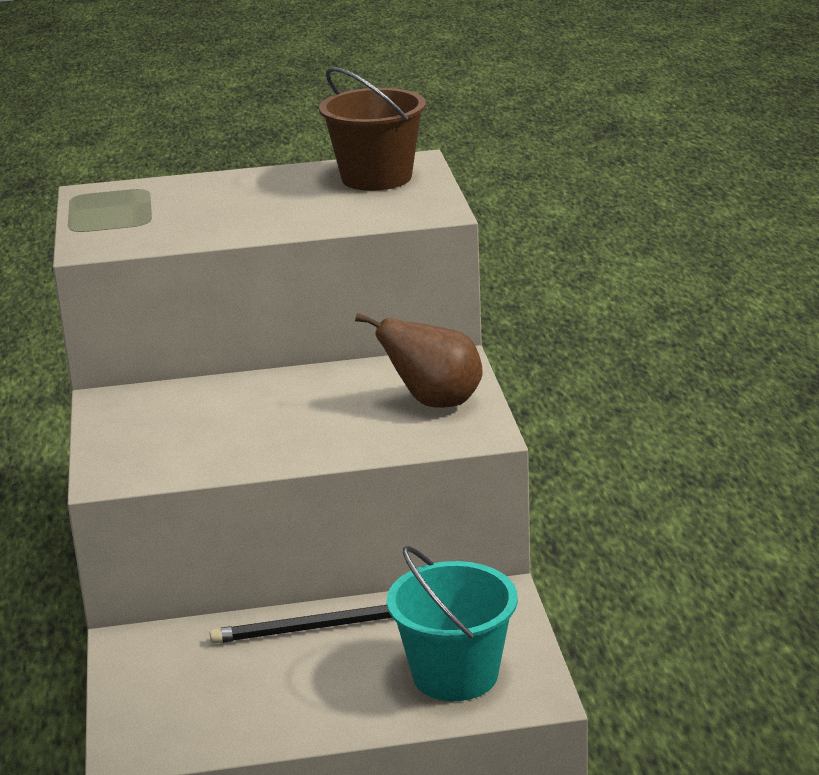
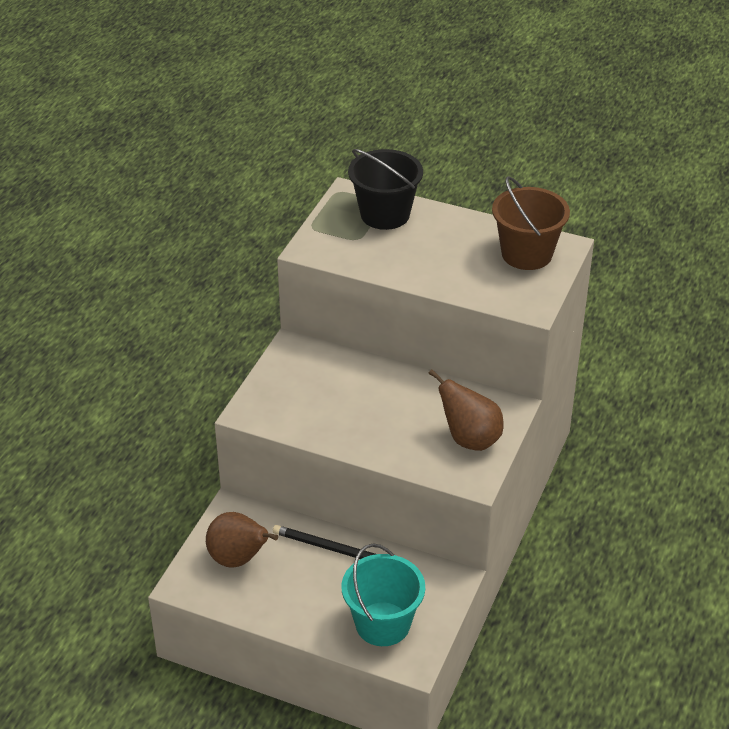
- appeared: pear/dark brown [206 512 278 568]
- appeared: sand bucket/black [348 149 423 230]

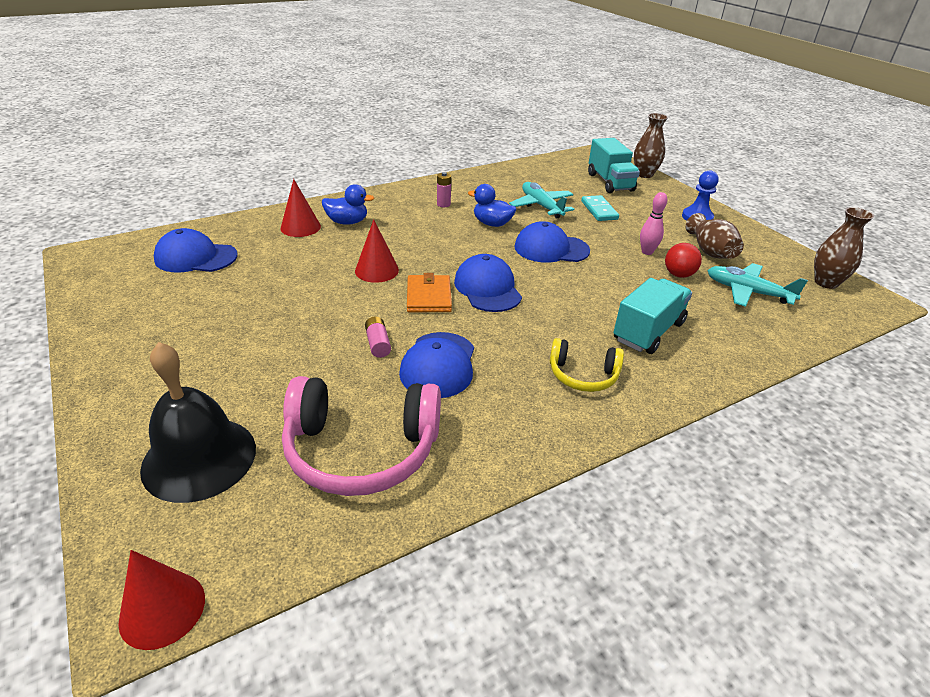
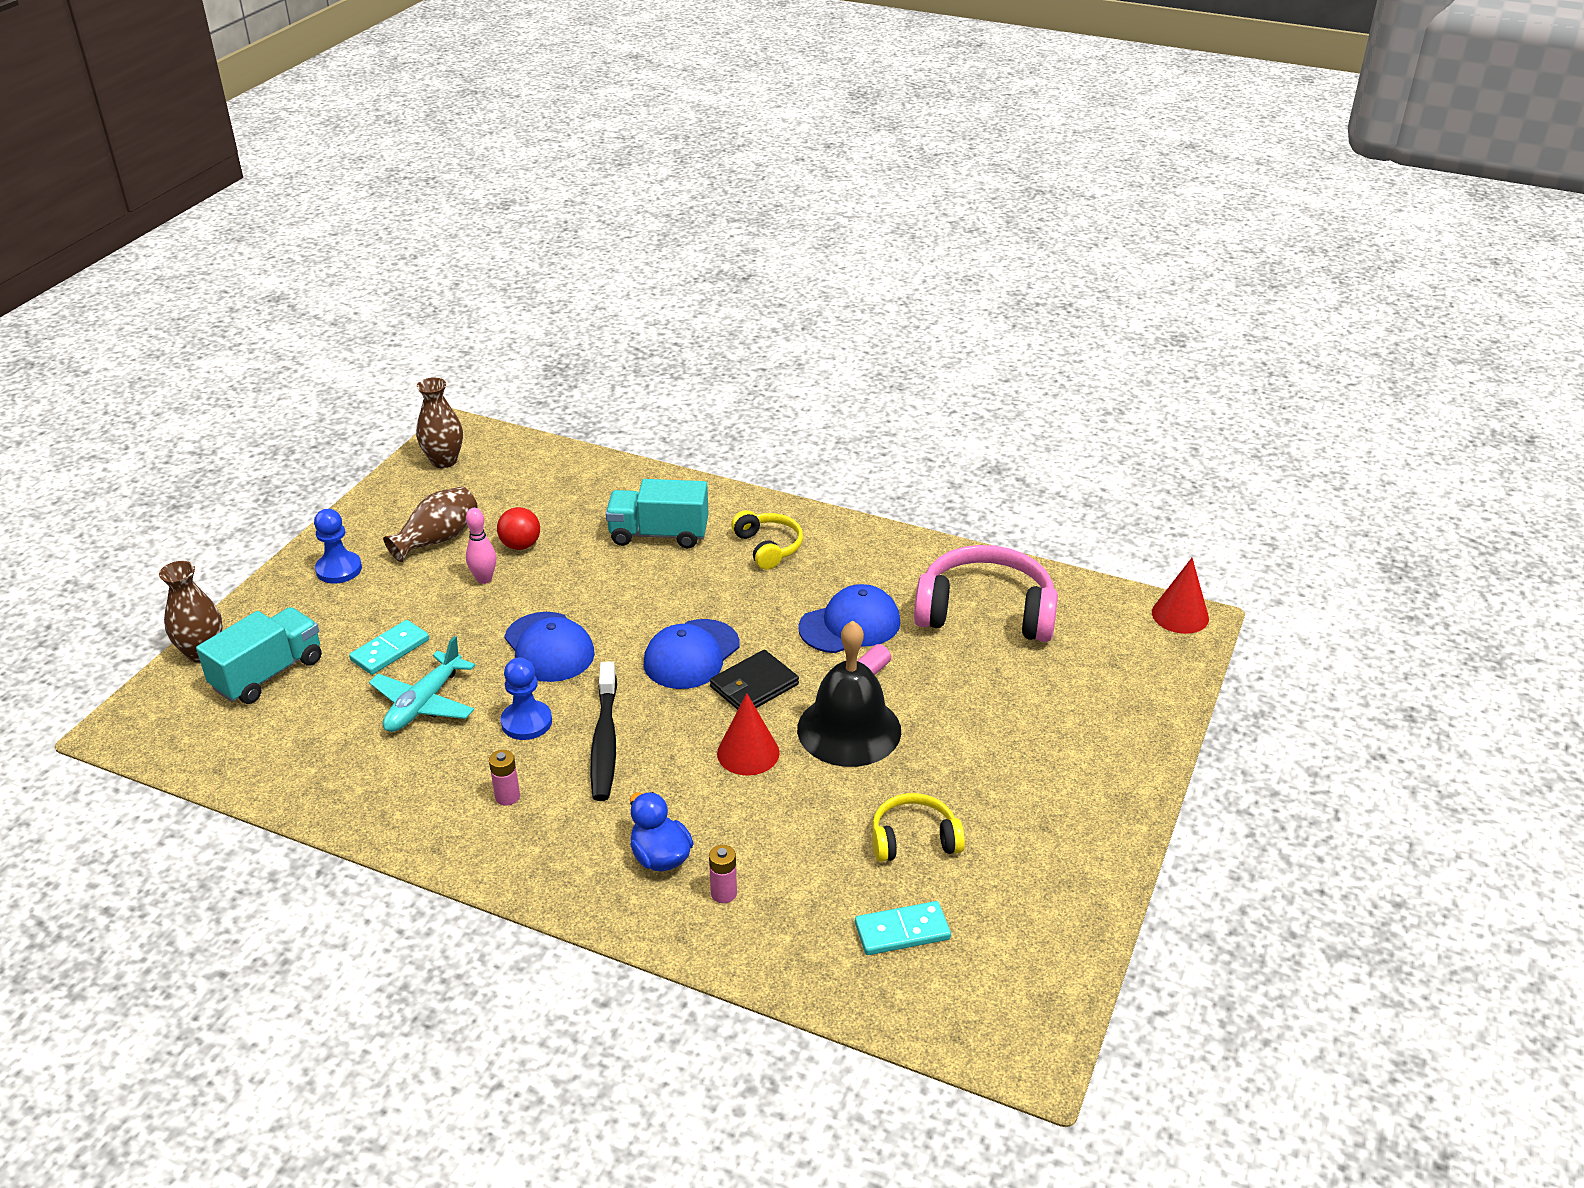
- exchanged: duck/royal blue [468 184 516 227] to game pawn/royal blue [501 658 552 740]
- appeared: toothbrush/black [590 661 617 801]
- exchanged: cone/crimson [280 179 321 237] to power cell/rose-pink [709 845 737 903]
- colour: wallet/orange-coloured [407 273 452 312] to wallet/black [710 650 799 710]
- relocated: hand bell/black [140 342 256 503] to [797 621 901 767]
- exchanged: baseball cap/royal blue [154 228 238 272] to domino tile/aqua [855 901 951 955]
- appeared: headphones/yellow [872 793 965 862]
- spun: headphones/rose-pink [282 376 441 496] = [914 545 1058 642] 45 degrees counterclockwise
- missing: toy plane/aqua [707 263 808 307]

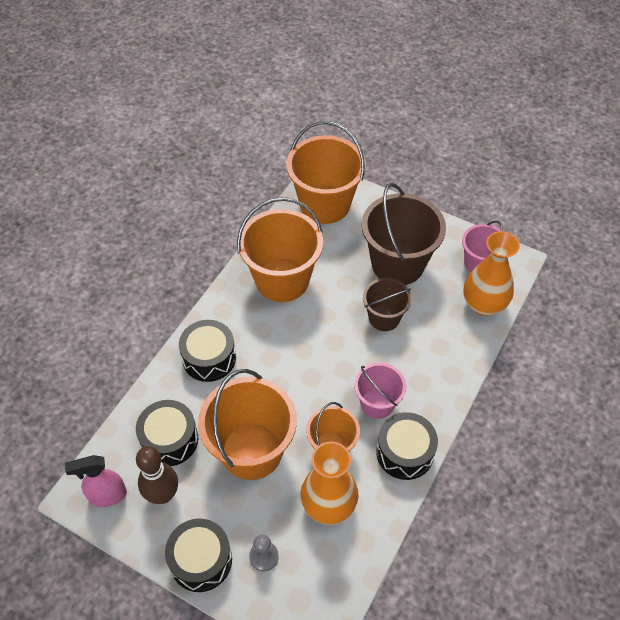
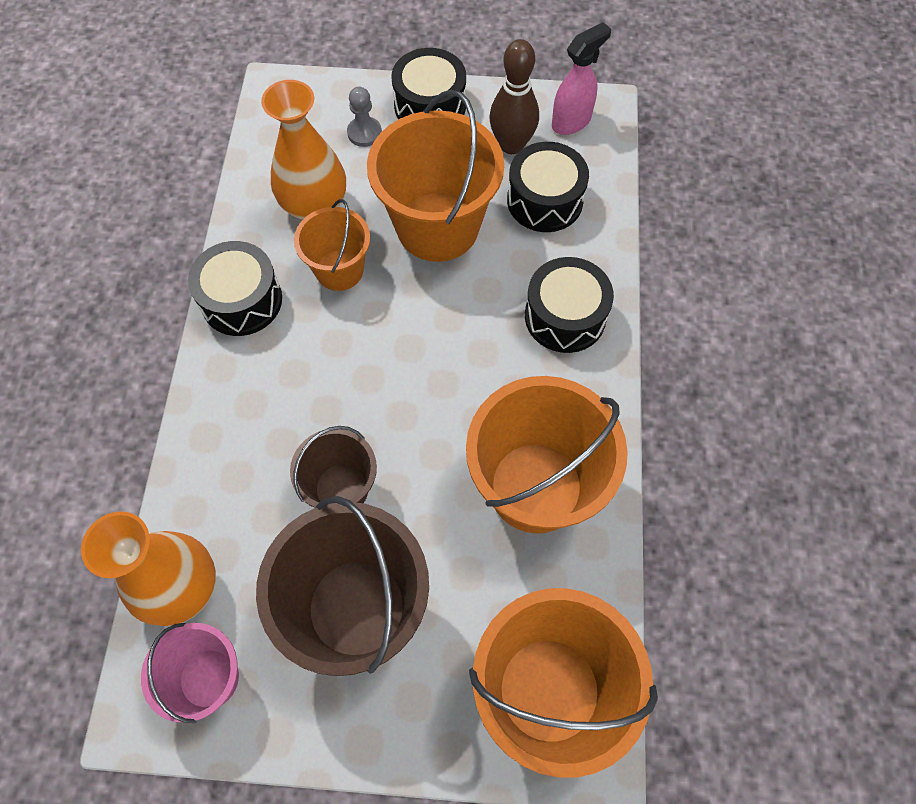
- missing: sand bucket/rose-pink [354 363 406 419]

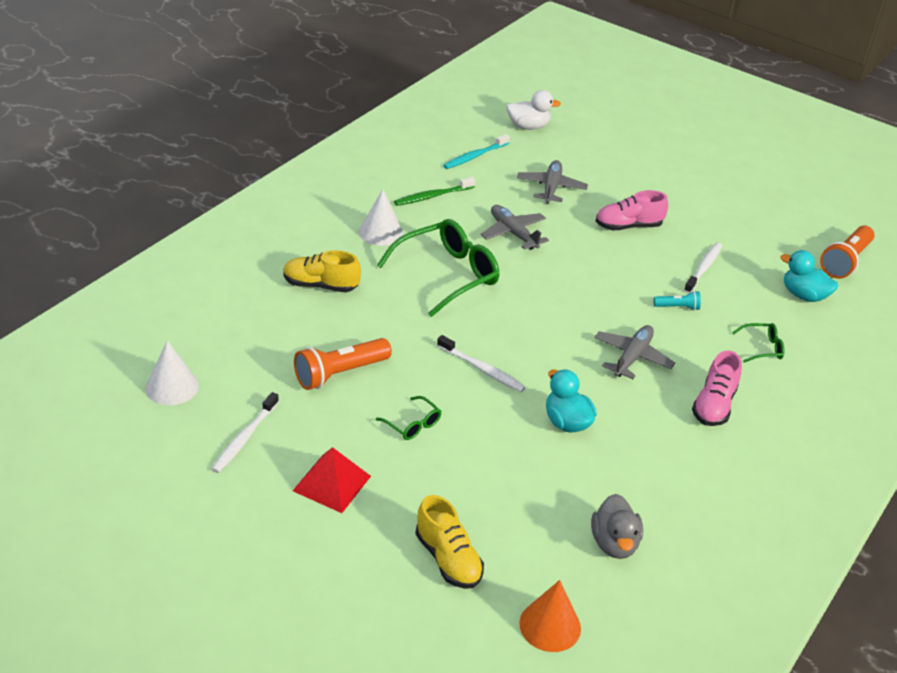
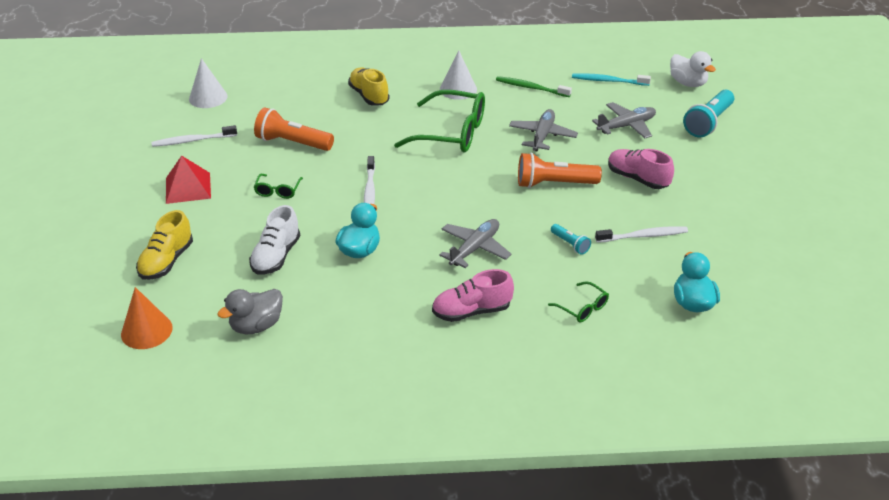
- appeared: shoe/snow-white [249 205 300 275]
- spun: toy plane/ash-grey [594 325 675 379] = [439 219 512 268] 45 degrees counterclockwise
- relocated: torch/orange-coloured [820 225 875 279] to [518 153 602 188]
- appeared: torch/aqua [683 90 734 137]

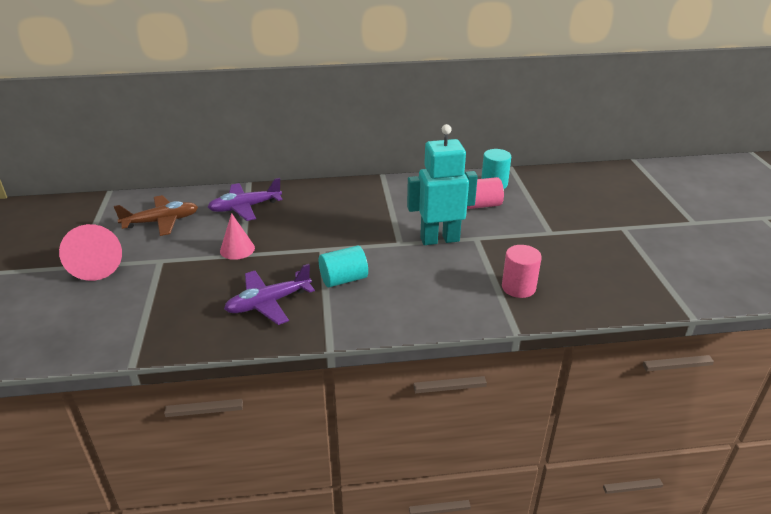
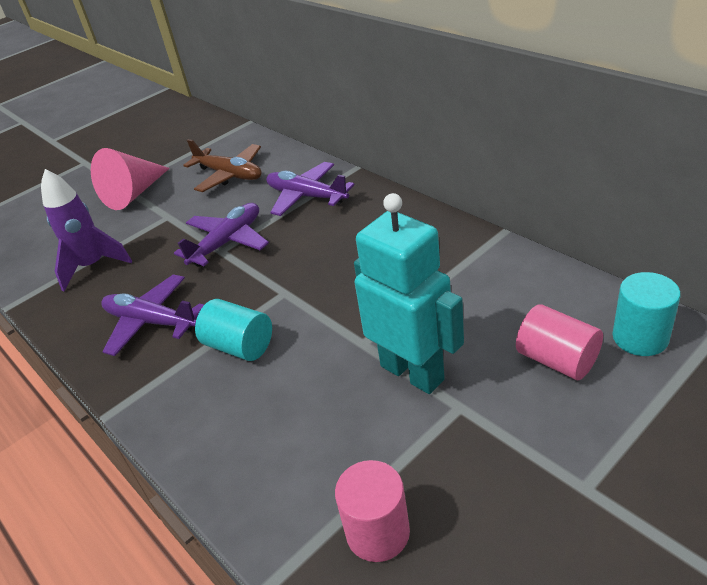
- appeared: toy rocket/violet [41 169 132 291]
- exchanged: cone/rose-pink [220 213 255 260] to toy plane/violet [174 203 269 267]

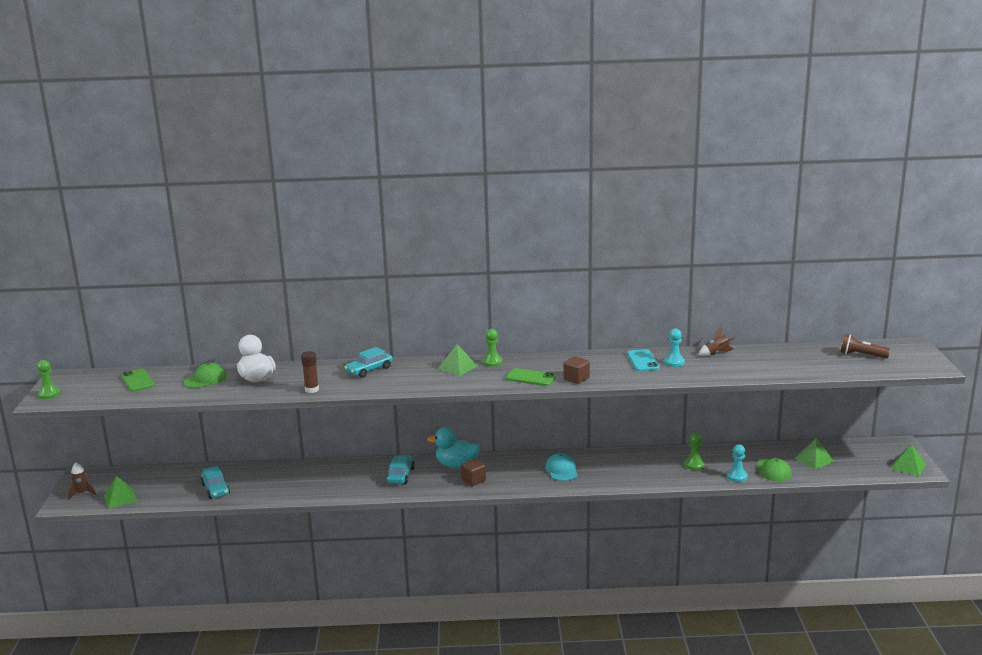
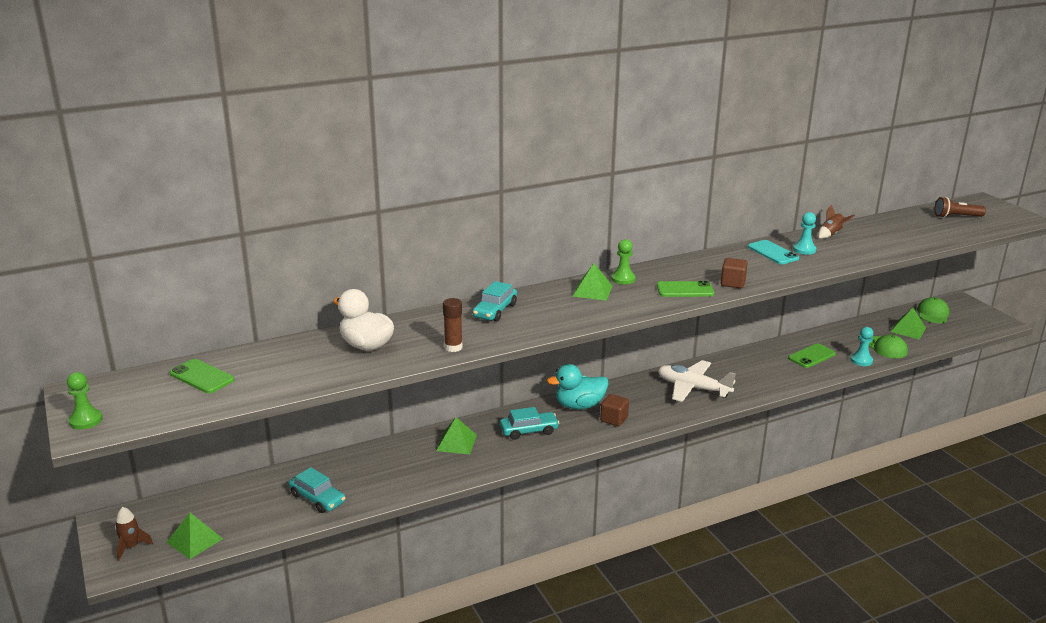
- relocated: pyramid/leaf-green [891 444 926 476] to [436 417 477 455]
- spun: automobile/aqua [386 455 415 484] = [500 407 559 440] 90 degrees clockwise
- exchanged: baseball cap/aqua [545 453 578 481] to toy plane/snow-white [658 360 736 402]
- exchanged: game pawn/leaf-green [685 433 705 470] to phone/leaf-green [788 343 836 368]
- relocated: baseball cap/leaf-green [184 363 227 388] to [917 297 949 323]

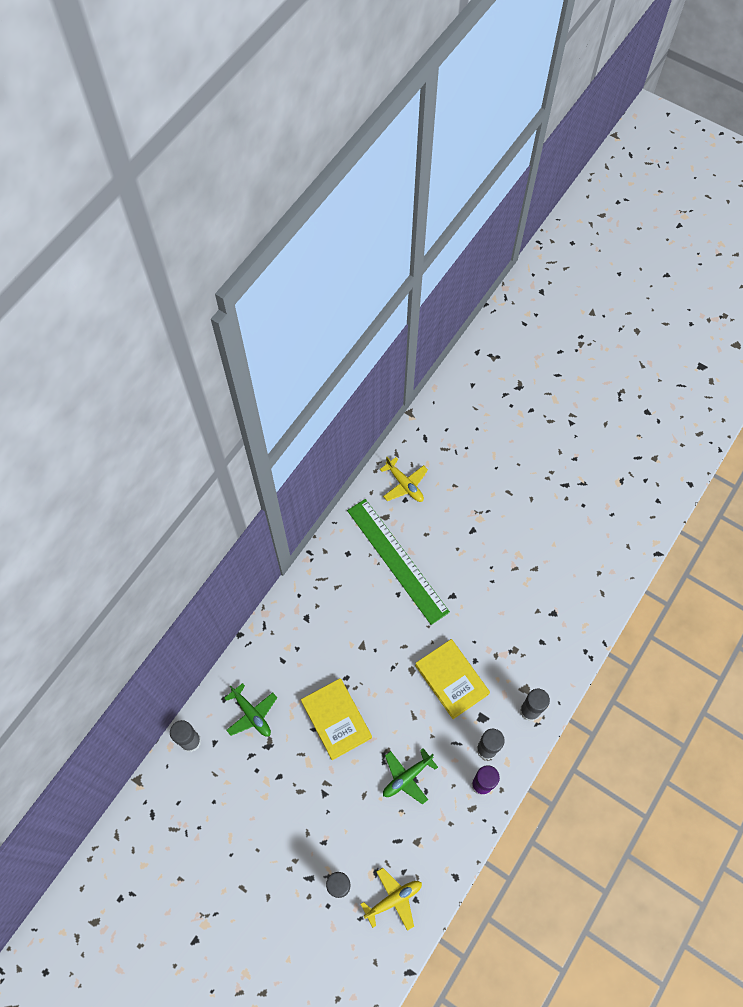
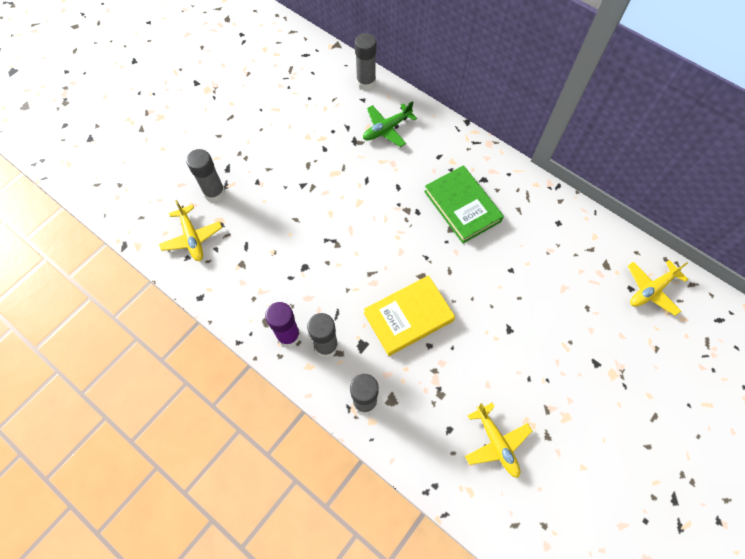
- appeared: hardback/leaf-green [424 165 504 243]
- appeared: toy plane/yellow [465 403 532 478]
- missing: hardback/yellow [301 678 372 760]
- missing: straightedge/leaf-green [347 499 450 625]
- missing: toy plane/leaf-green [383 748 438 805]

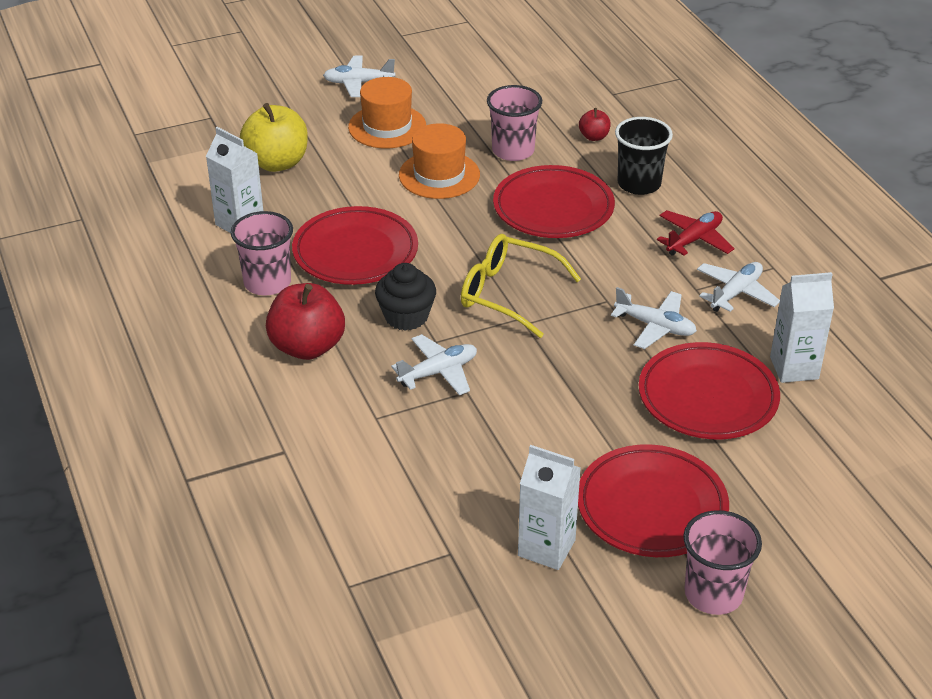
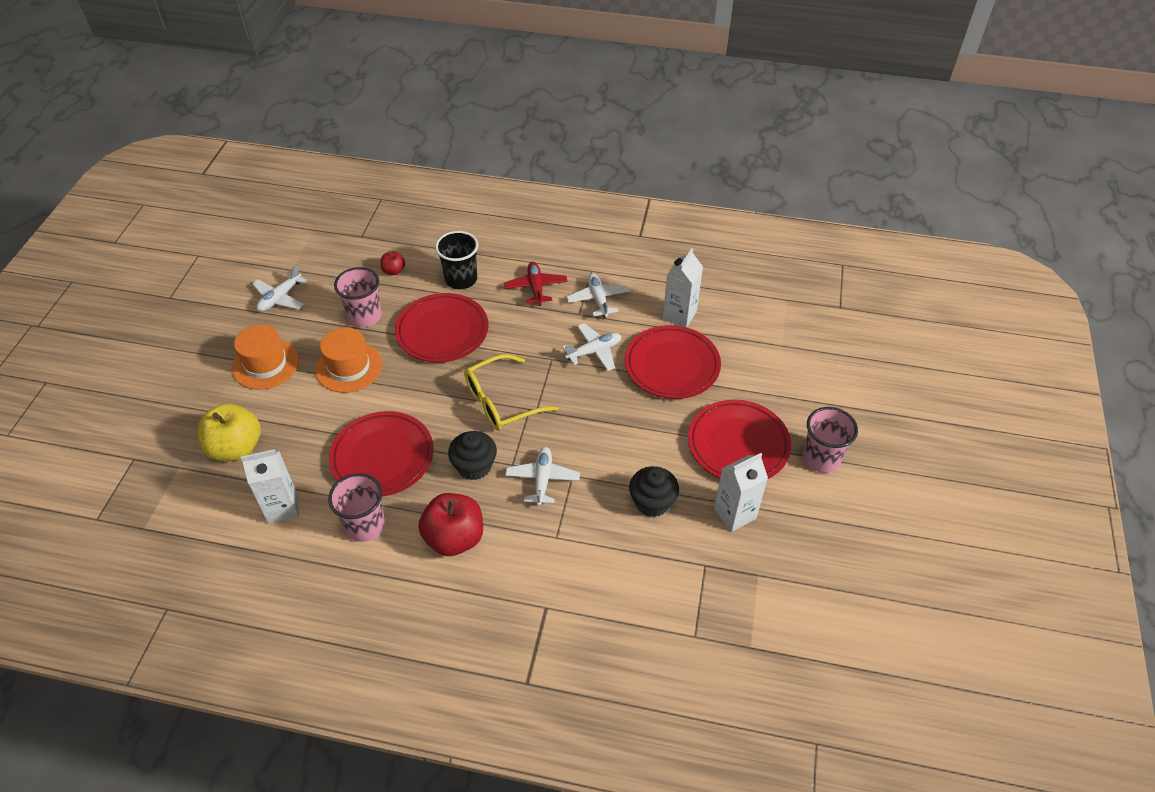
- relocated: toy plane/snow-white [323 56 395 97] to [252 264 307 312]
- appeared: muffin/black [629 466 679 517]

